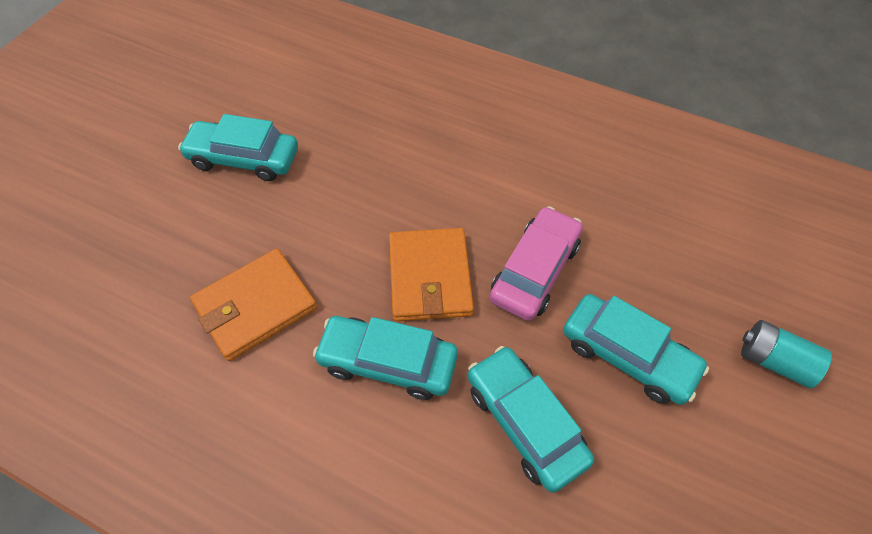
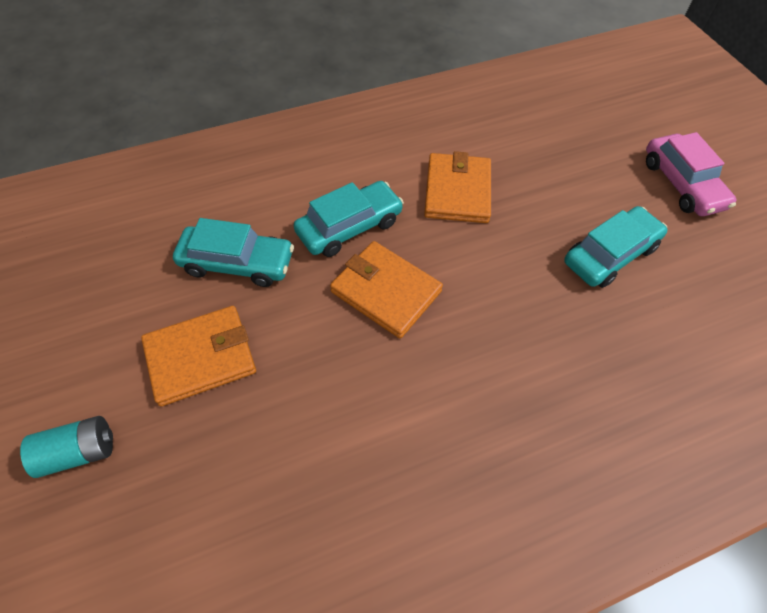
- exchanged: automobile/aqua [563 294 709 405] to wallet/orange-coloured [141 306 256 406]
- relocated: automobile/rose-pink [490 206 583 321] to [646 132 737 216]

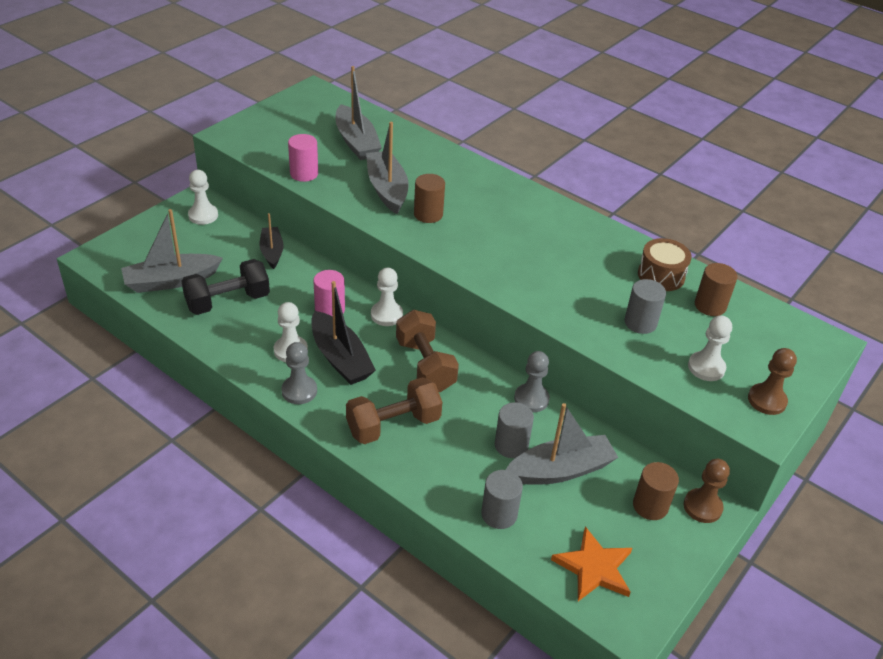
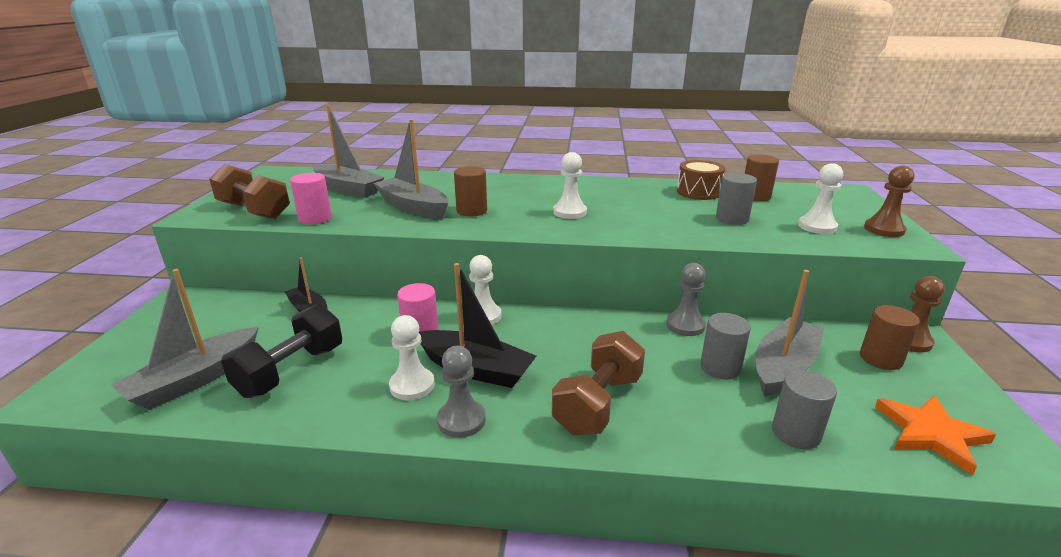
- relocated: dumbbell/dark brown [396 310 459 392] to [209 164 290 219]
- relocated: game pawn/snow-white [188 170 218 225] to [553 152 587 219]

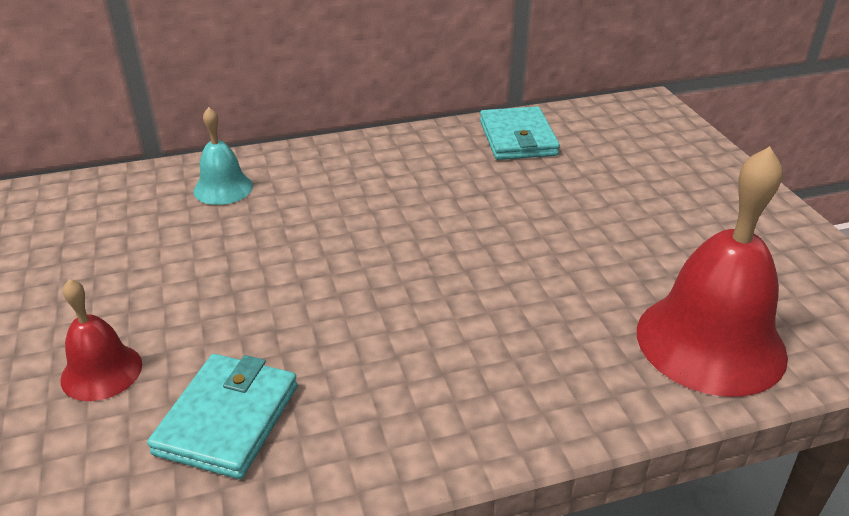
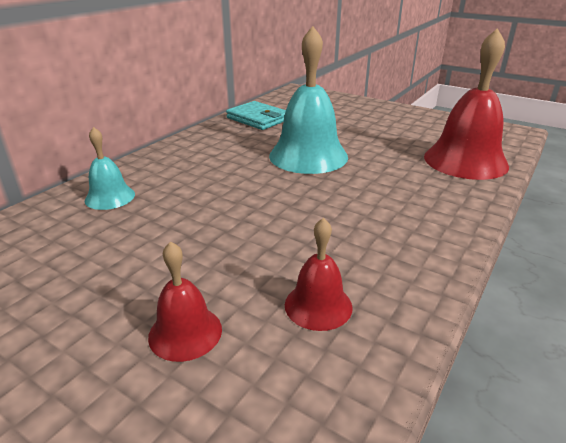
- appeared: hand bell/aqua [269 26 348 174]
- exchanged: wallet/aqua [147 354 298 479] to hand bell/crimson [285 218 353 331]

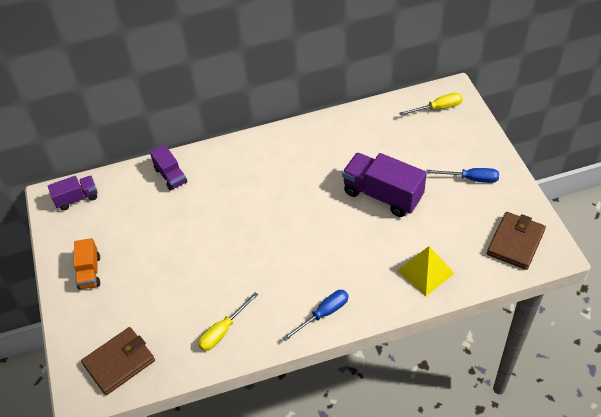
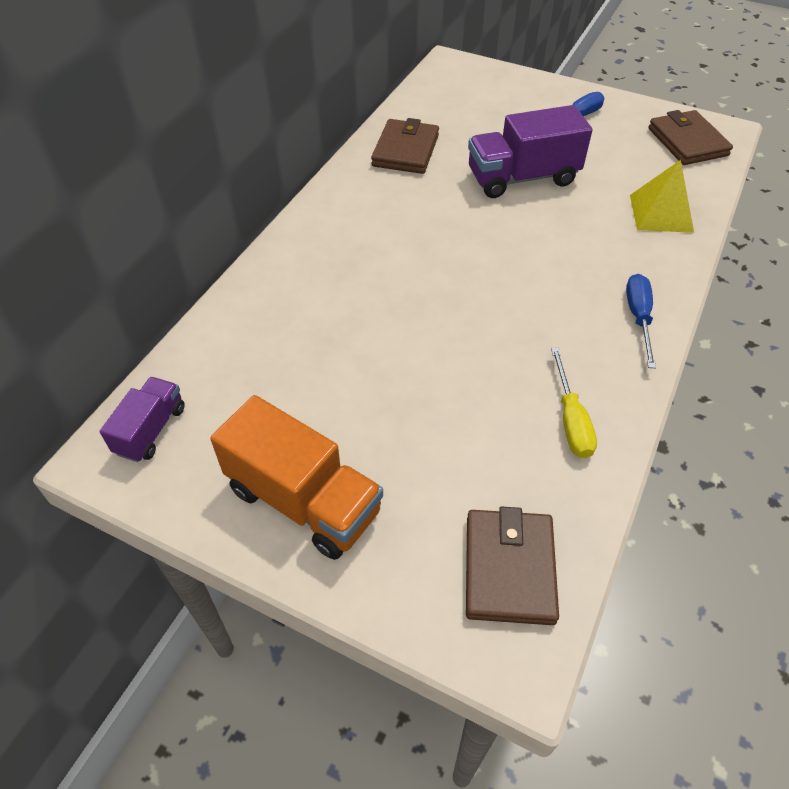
- size: toy truck/orange-coloured [74 238 100 290] = [210 395 383 560] x1.75
- appeared: wallet/dark brown [371 118 439 174]
- missing: toy truck/violet [150 144 187 191]
- missing: screwdriver/yellow [399 93 463 116]

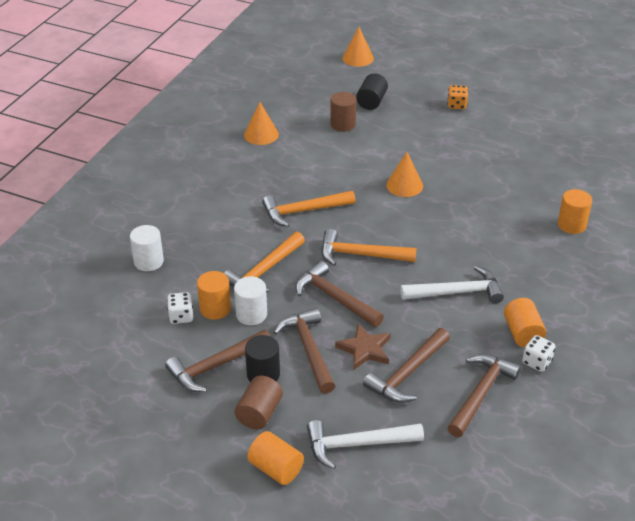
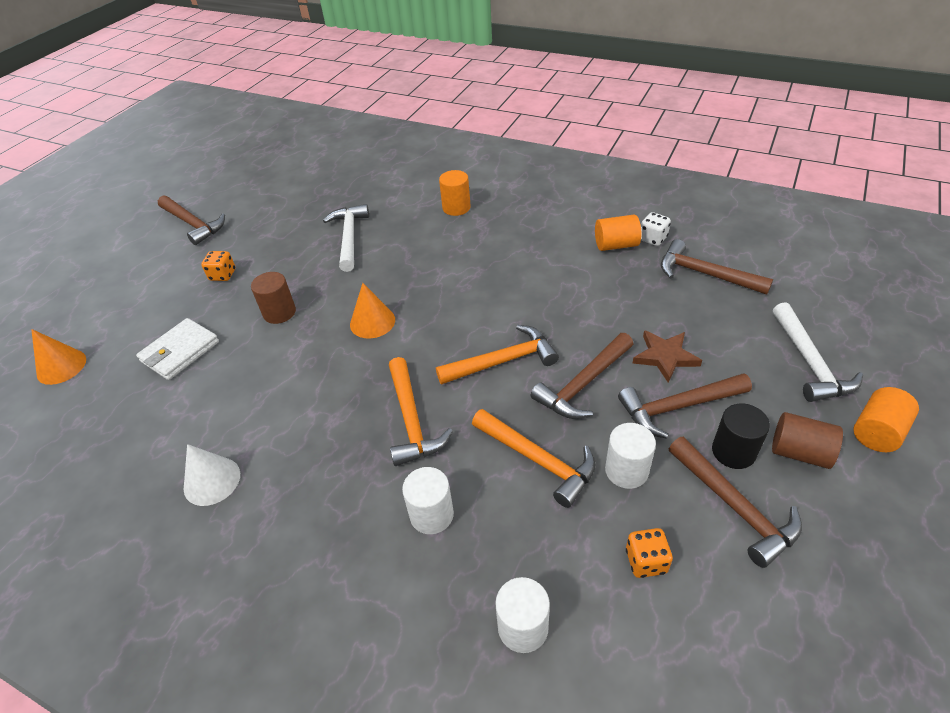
- exchanged: cylinder shape/black [356 73 388 110] to wallet/snow-white [136 318 219 380]
- relocated: claw hammer/dark brown [363 328 450 403] to [158 196 225 245]
- colour: cone/orange-coloured [244 102 279 145] to cone/snow-white [184 444 240 506]
- relocated: cylinder shape/dark brown [330 92 356 132] to [251 272 296 324]
- relocated: claw hammer/snow-white [400 266 504 304] to [323 204 369 272]
- appeared: cylinder shape/snow-white [402 467 454 534]
- spun: claw hammer/orange-coloured [321 229 416 266] = [436 325 559 385] 120 degrees counterclockwise
- colour: die/snow-white [167 292 193 324] to die/orange-coloured [626 528 673 578]
- missing: cylinder shape/orange-coloured [197 271 231 320]

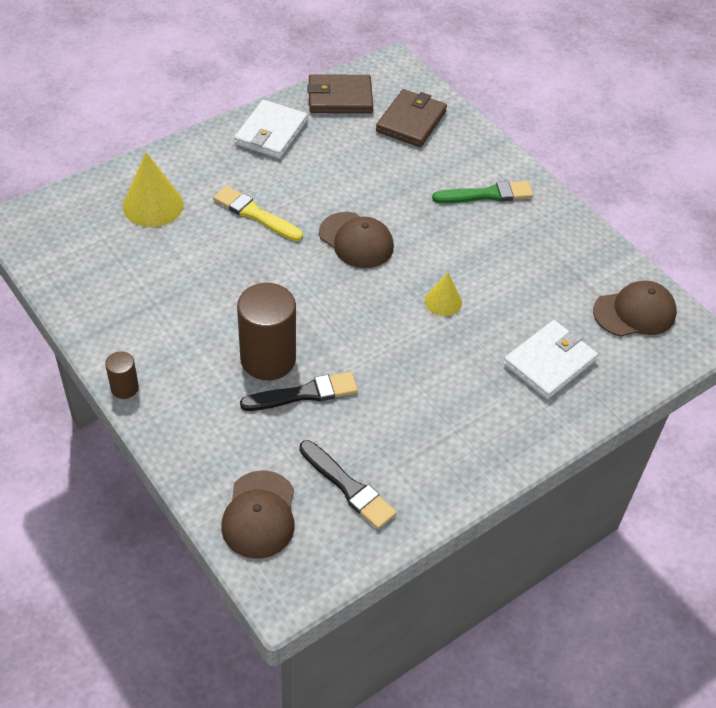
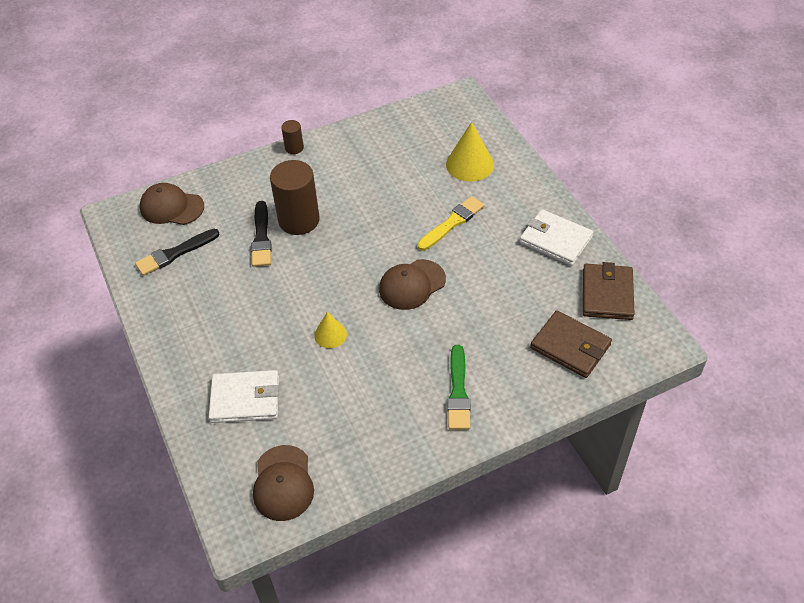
- spun: wallet/snow-white [503 320 598 399] = [209 370 279 423] 60 degrees counterclockwise

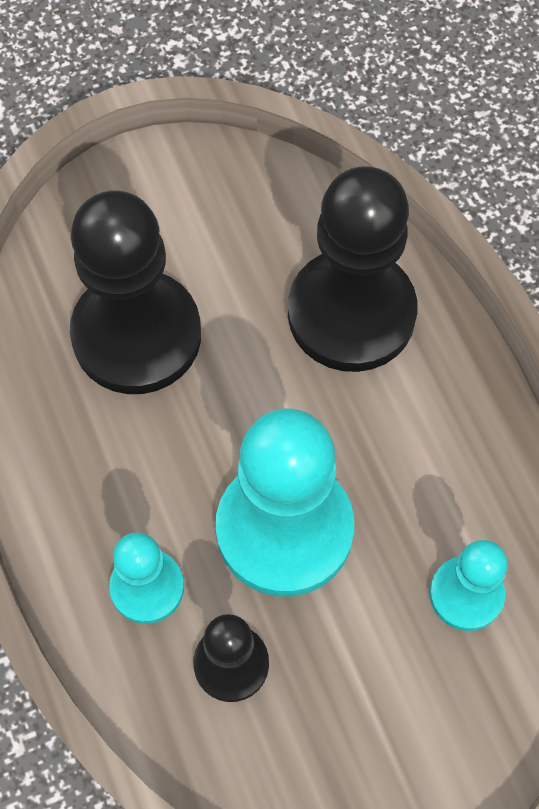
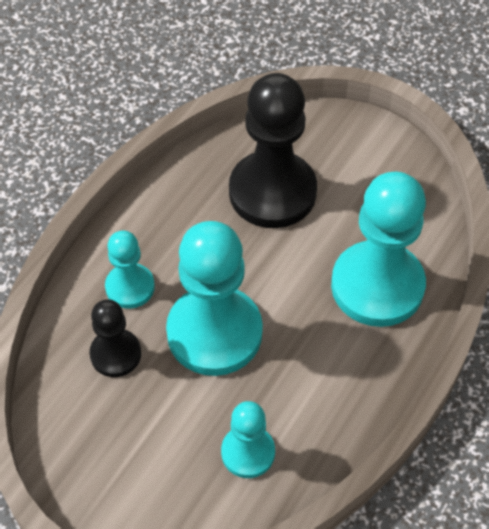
- colour: game pawn/black [288 166 417 372] to game pawn/aqua [331 172 426 327]

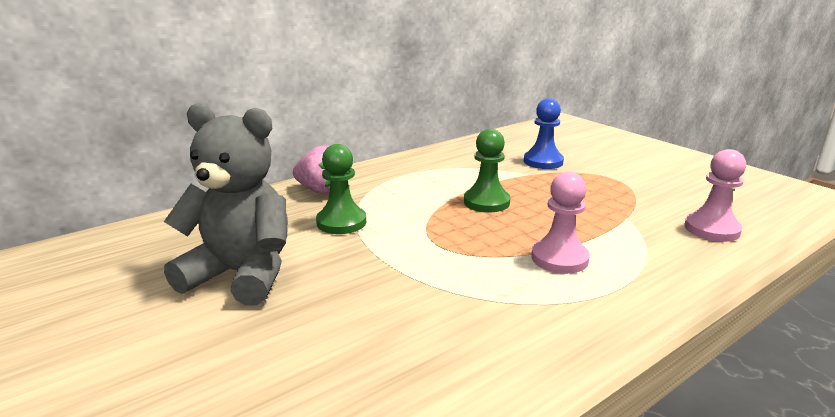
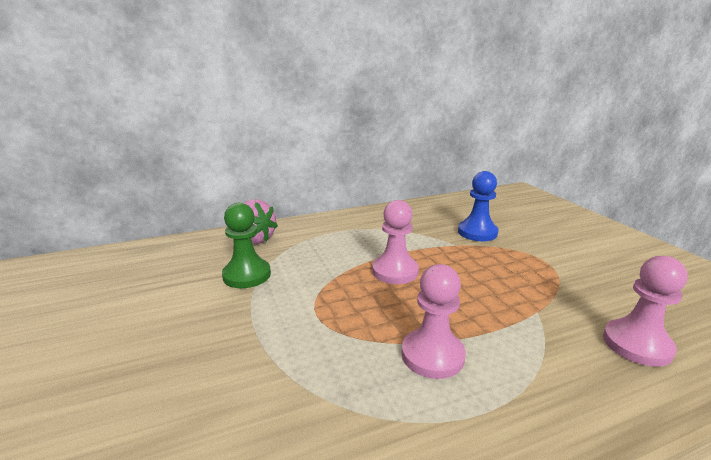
- colour: game pawn/leaf-green [464 129 510 212] to game pawn/rose-pink [372 200 419 284]
- missing: teddy bear/ash-grey [164 103 288 306]

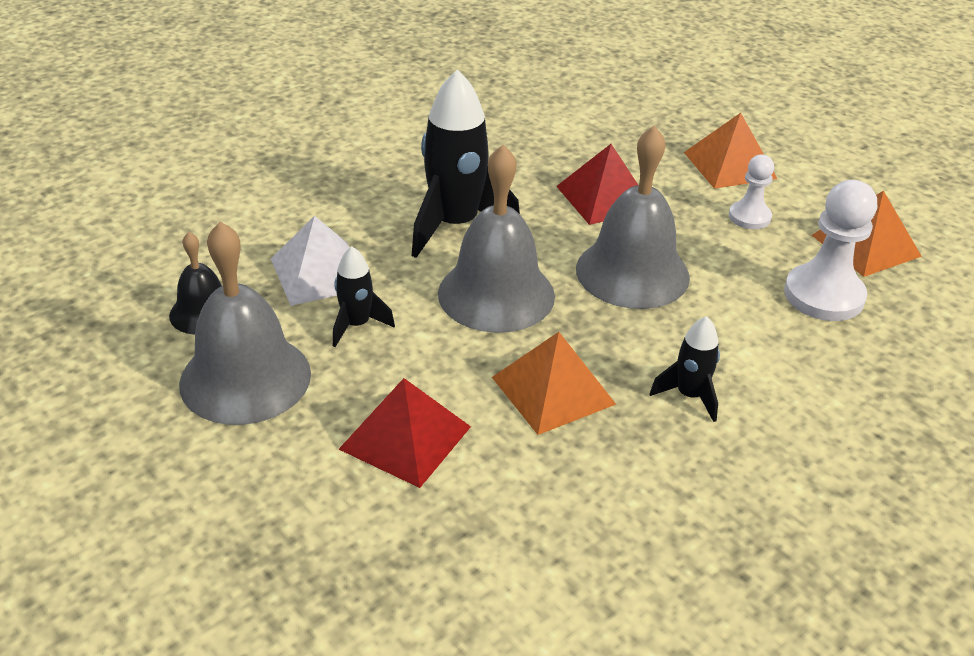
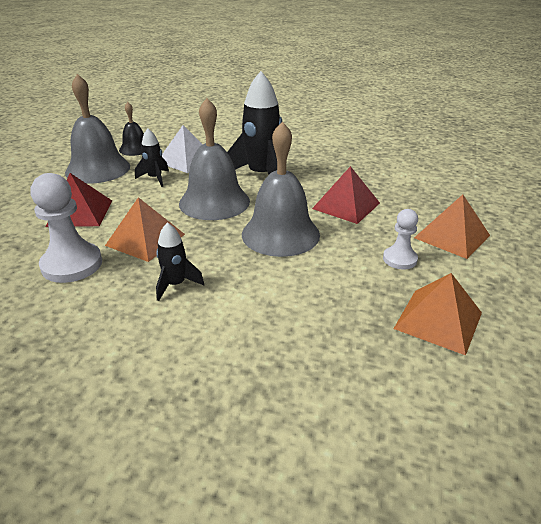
- relocated: game pawn/snow-white [784 180 877 321] to [31 173 102 283]

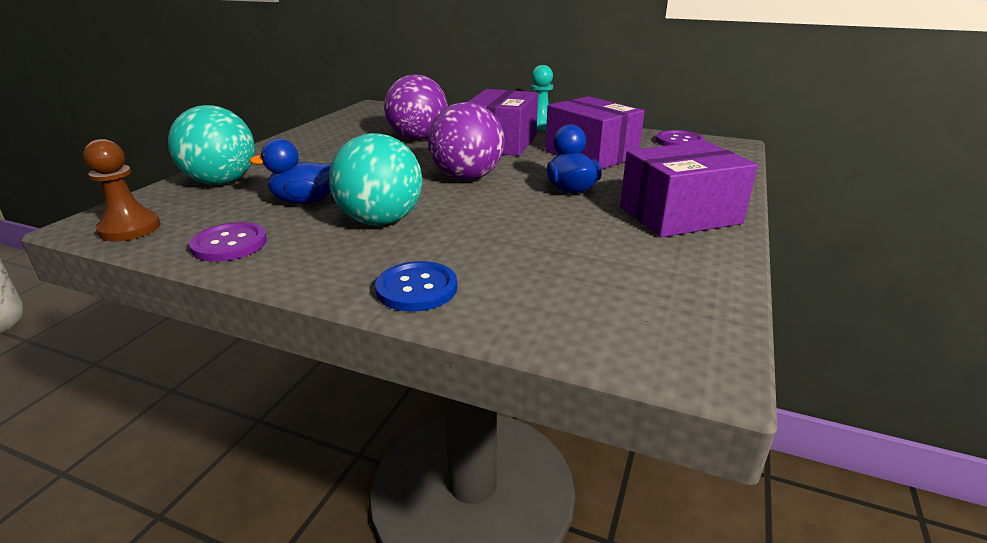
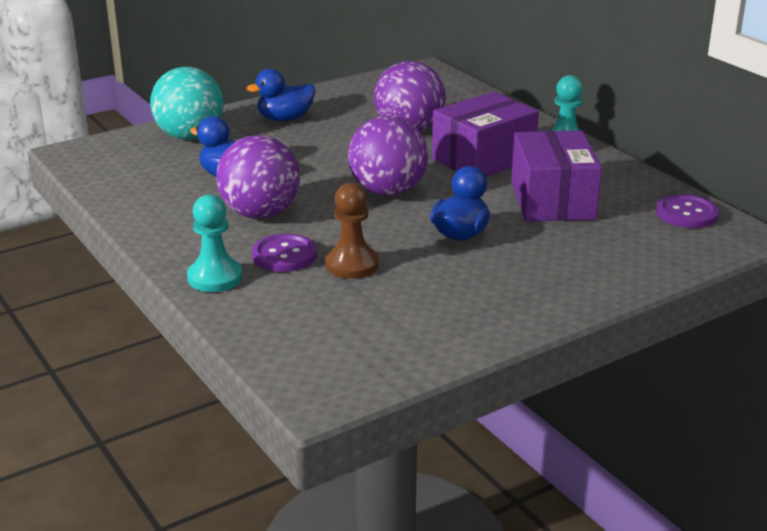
- exchanged: shirt button/royal blue [375 261 457 312] to game pawn/aqua [187 194 243 292]
- colour: play ball/aqua [329 133 422 226] to play ball/violet [216 135 300 218]
- appeared: duck/royal blue [246 68 315 121]
- relocated: shirt button/violet [189 222 267 262] to [252 234 317 272]
- relocated: game pawn/dark brown [83 139 161 241] to [325 183 379 279]
- missing: package/violet [620 141 758 237]

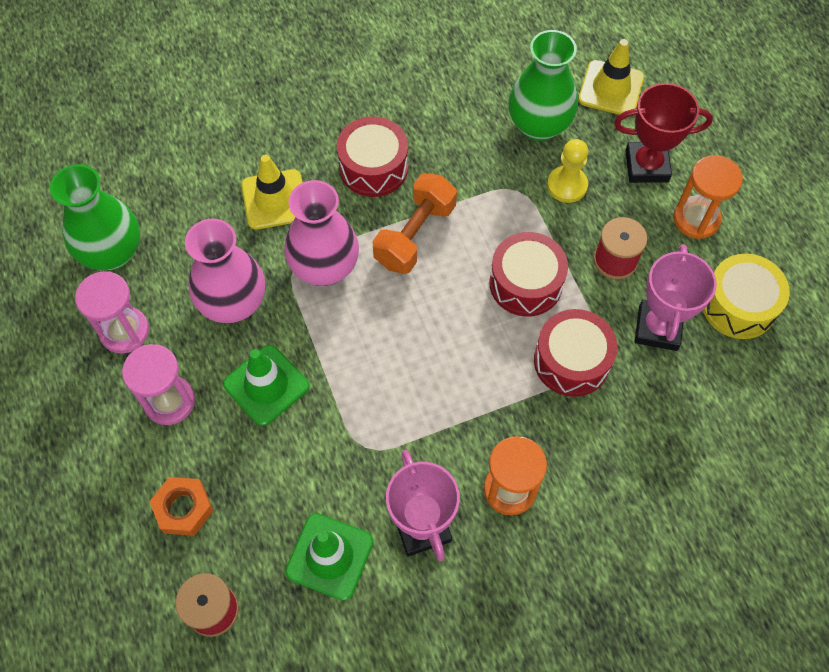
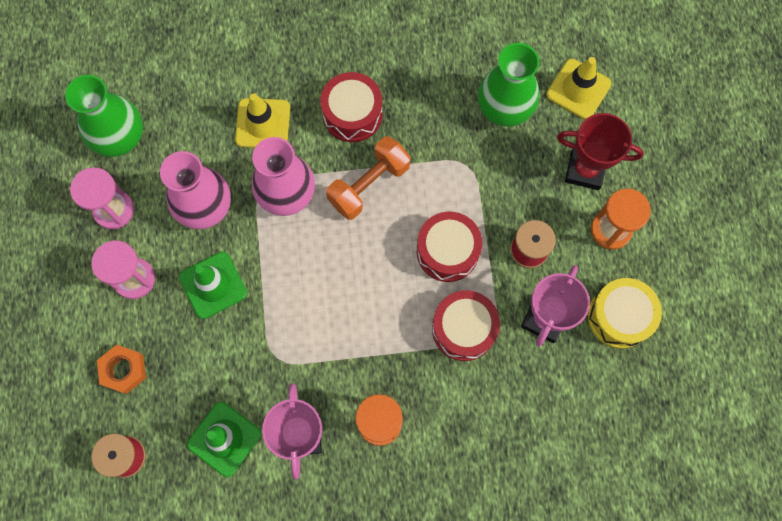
- missing: game pawn/yellow [547 139 588 203]

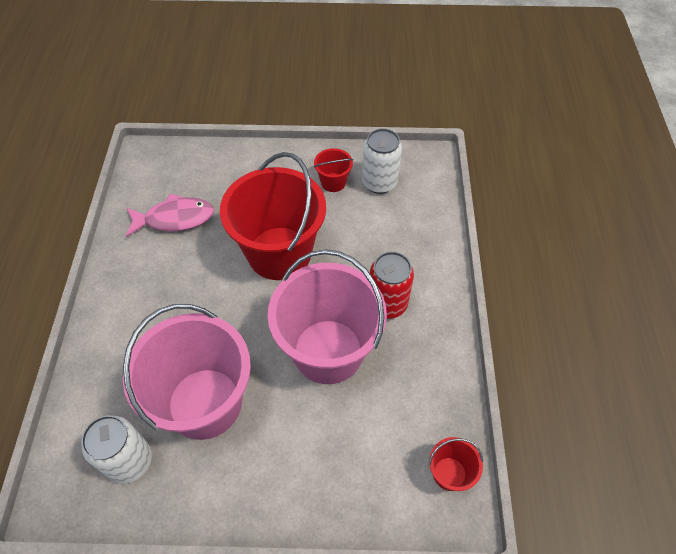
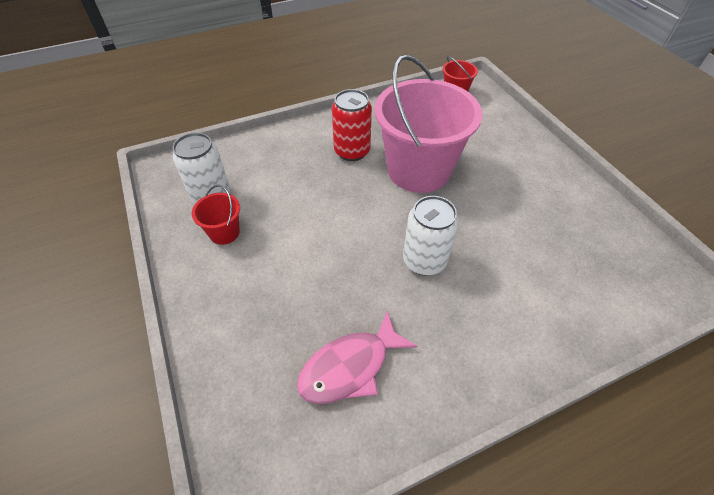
- spun: toy fish/rose-pink [126 194 214 237] = [297 311 417 404] 90 degrees counterclockwise
- relocated: can/snow-white [81 415 152 484] to [403 196 459 276]
- missing: sand bucket/rose-pink [123 304 251 440]
- missing: sand bucket/crimson [220 152 326 280]

